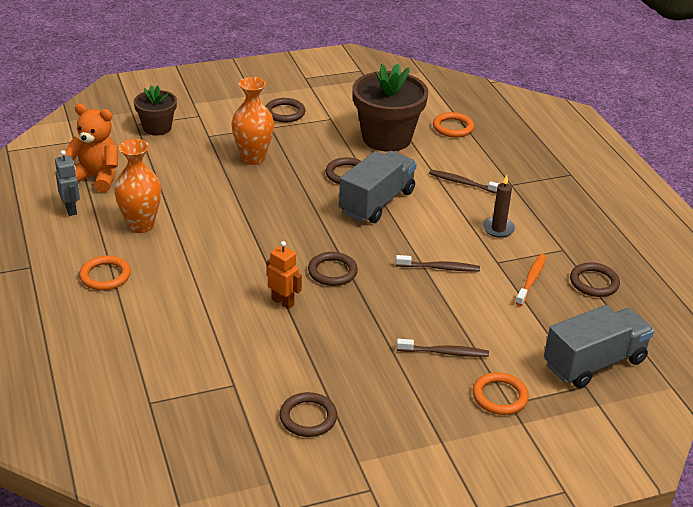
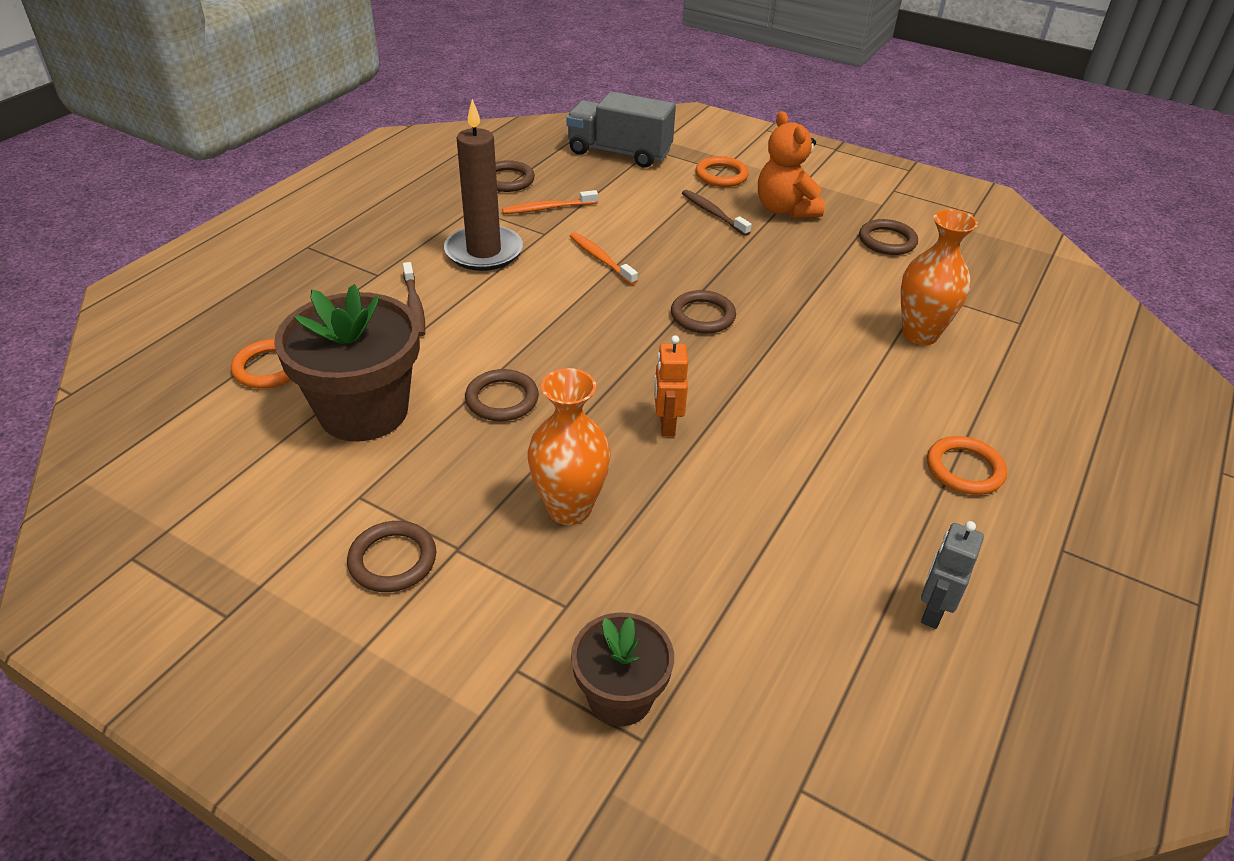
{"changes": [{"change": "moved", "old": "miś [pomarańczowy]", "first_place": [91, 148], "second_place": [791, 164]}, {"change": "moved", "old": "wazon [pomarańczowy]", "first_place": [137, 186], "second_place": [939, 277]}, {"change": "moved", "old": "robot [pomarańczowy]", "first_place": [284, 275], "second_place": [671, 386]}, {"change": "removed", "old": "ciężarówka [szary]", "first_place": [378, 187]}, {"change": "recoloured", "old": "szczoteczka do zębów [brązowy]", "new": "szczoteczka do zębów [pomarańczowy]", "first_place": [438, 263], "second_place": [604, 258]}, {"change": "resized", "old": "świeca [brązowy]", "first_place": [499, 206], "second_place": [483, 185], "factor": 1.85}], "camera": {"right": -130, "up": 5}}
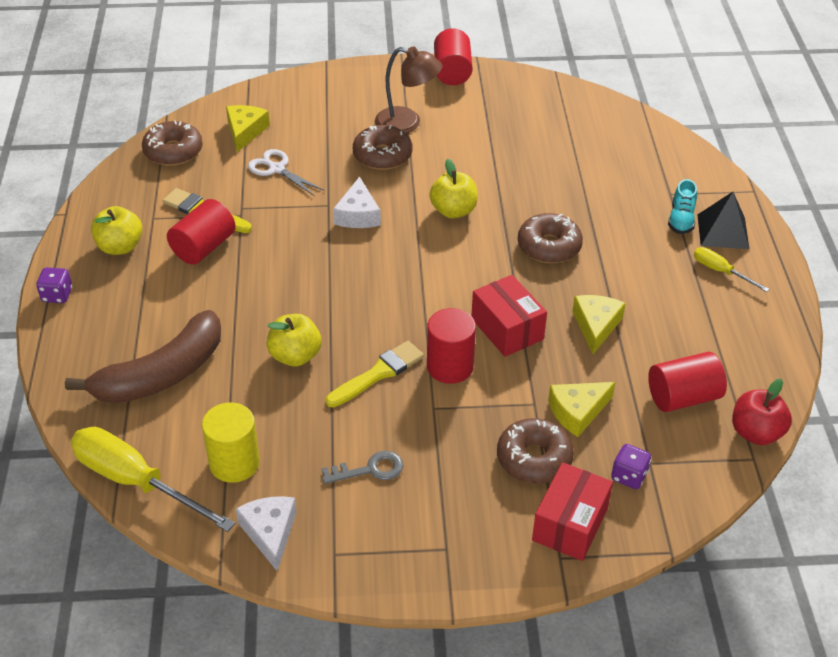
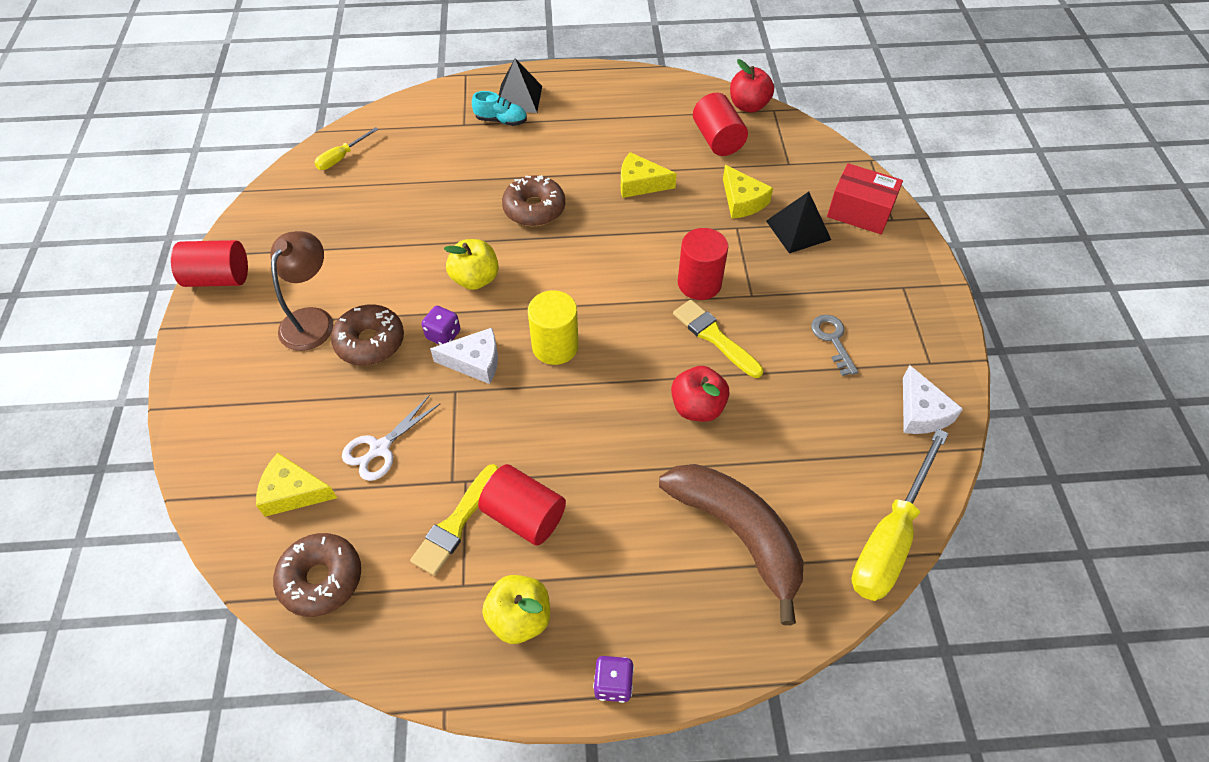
{"changes": [{"change": "moved", "old": "walec [żółty]", "first_place": [231, 442], "second_place": [553, 327]}, {"change": "turned", "old": "ser [biały]", "first_place": [266, 534], "second_place": [933, 399], "degrees": -90}, {"change": "recoloured", "old": "jabłko [żółty]", "new": "jabłko [czerwony]", "first_place": [294, 340], "second_place": [700, 394]}, {"change": "removed", "old": "pudełko [czerwony]", "first_place": [509, 316]}, {"change": "replaced", "old": "donut [brązowy]", "new": "piramida [czarny]", "first_place": [535, 451], "second_place": [798, 222]}, {"change": "moved", "old": "kostka do gry [fioletowy]", "first_place": [631, 466], "second_place": [441, 325]}, {"change": "moved", "old": "śrubokręt [żółty]", "first_place": [731, 269], "second_place": [346, 148]}], "camera": {"right": -90, "up": 10}}
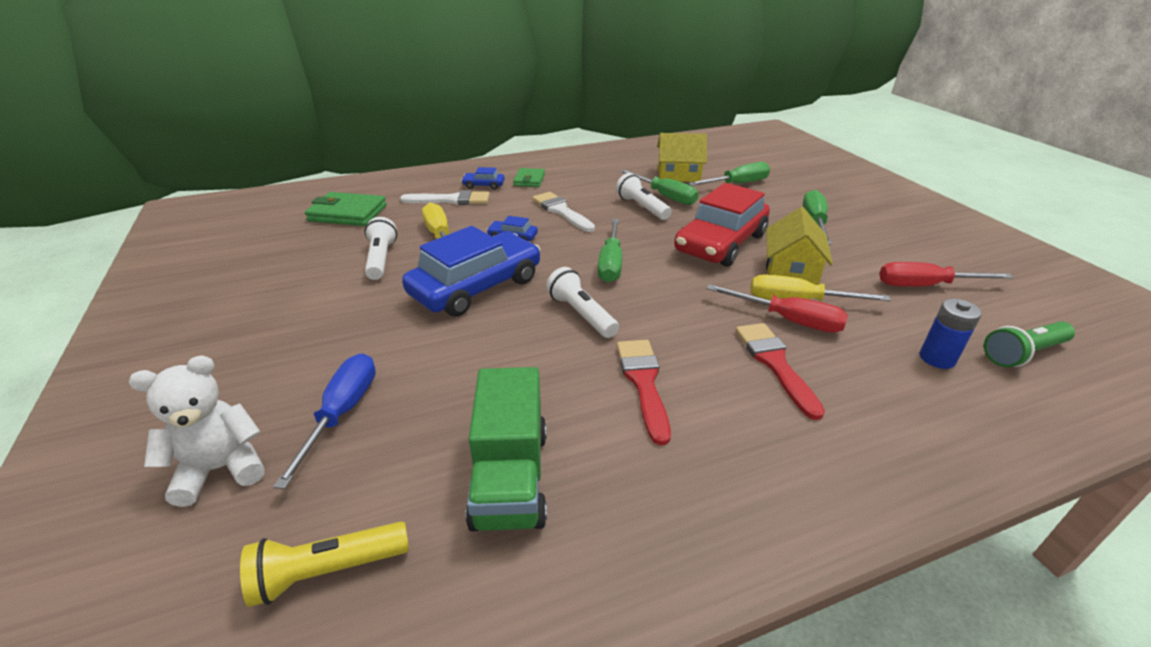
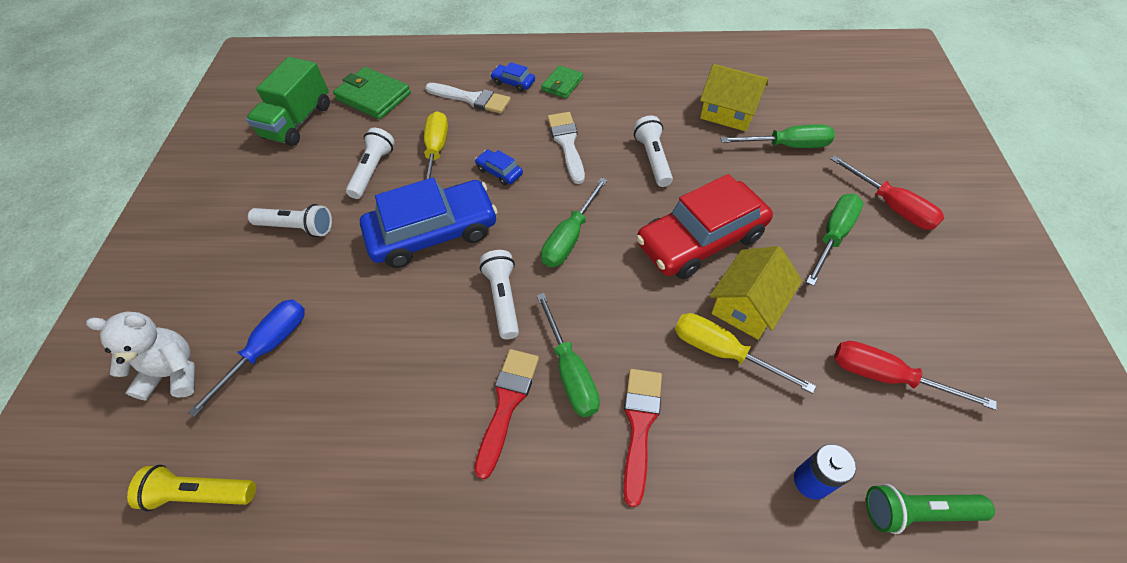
{"changes": [{"change": "moved", "old": "ciężarówka [zielony]", "first_place": [506, 449], "second_place": [288, 101]}, {"change": "moved", "old": "śrubokręt [zielony]", "first_place": [659, 187], "second_place": [568, 355]}, {"change": "moved", "old": "śrubokręt [czerwony]", "first_place": [777, 308], "second_place": [887, 192]}, {"change": "added", "new": "latarka [biały]", "second_place": [290, 220]}], "camera": {"right": 25, "up": 20}}
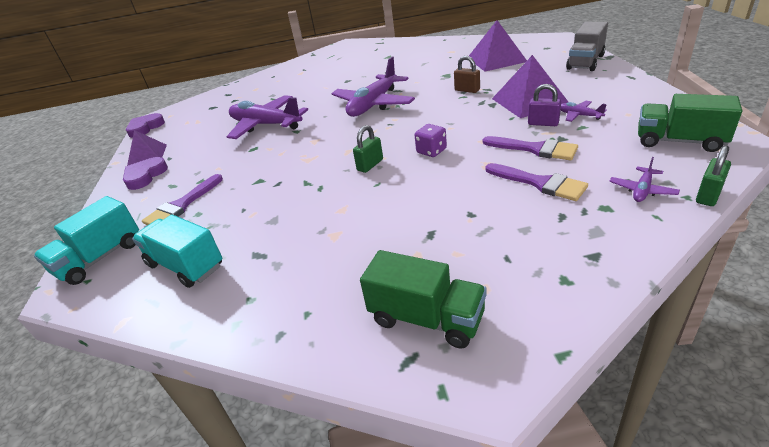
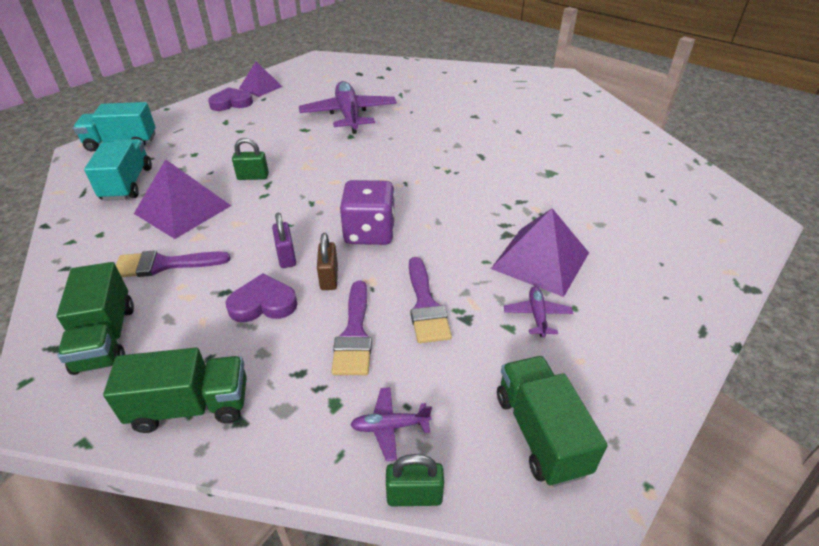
{"changes": [{"change": "moved", "old": "serce [fioletowy]", "first_place": [145, 125], "second_place": [261, 297]}, {"change": "moved", "old": "pędzel [fioletowy]", "first_place": [182, 199], "second_place": [173, 263]}, {"change": "removed", "old": "samolot [fioletowy]", "first_place": [373, 87]}, {"change": "moved", "old": "kłódka [zielony]", "first_place": [368, 149], "second_place": [250, 159]}, {"change": "resized", "old": "kostka do gry [fioletowy]", "first_place": [431, 140], "second_place": [367, 212], "factor": 1.74}, {"change": "moved", "old": "kłódka [brązowy]", "first_place": [467, 74], "second_place": [327, 261]}, {"change": "moved", "old": "piramida [fioletowy]", "first_place": [498, 46], "second_place": [182, 199]}, {"change": "moved", "old": "kłódka [fioletowy]", "first_place": [544, 105], "second_place": [284, 240]}, {"change": "removed", "old": "ciężarówka [szary]", "first_place": [587, 46]}, {"change": "added", "new": "ciężarówka [zielony]", "second_place": [175, 390]}], "camera": {"right": 45, "up": 5}}
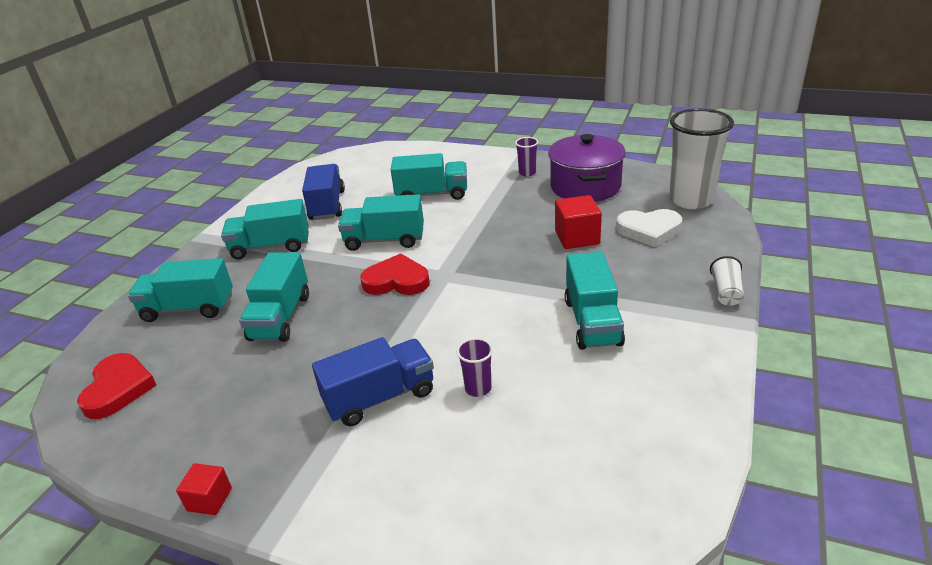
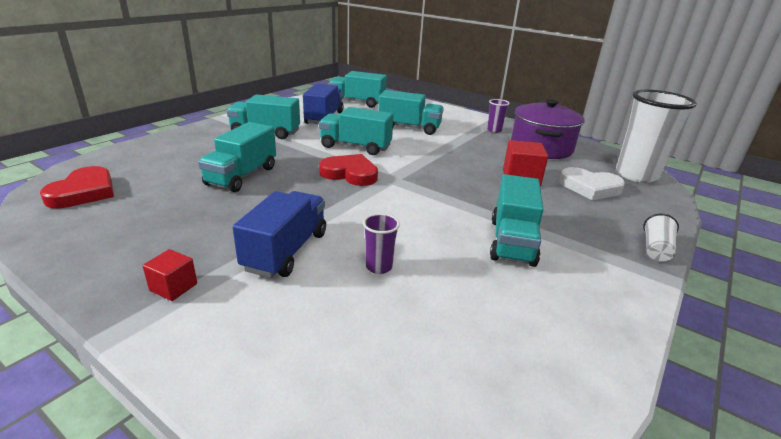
{"changes": [{"change": "moved", "old": "ciężarówka [turkusowy]", "first_place": [180, 290], "second_place": [358, 89]}, {"change": "moved", "old": "sześcian [czerwony]", "first_place": [204, 489], "second_place": [170, 275]}, {"change": "turned", "old": "ciężarówka [niebieski]", "first_place": [373, 381], "second_place": [279, 234], "degrees": -60}], "camera": {"right": 10, "up": -5}}
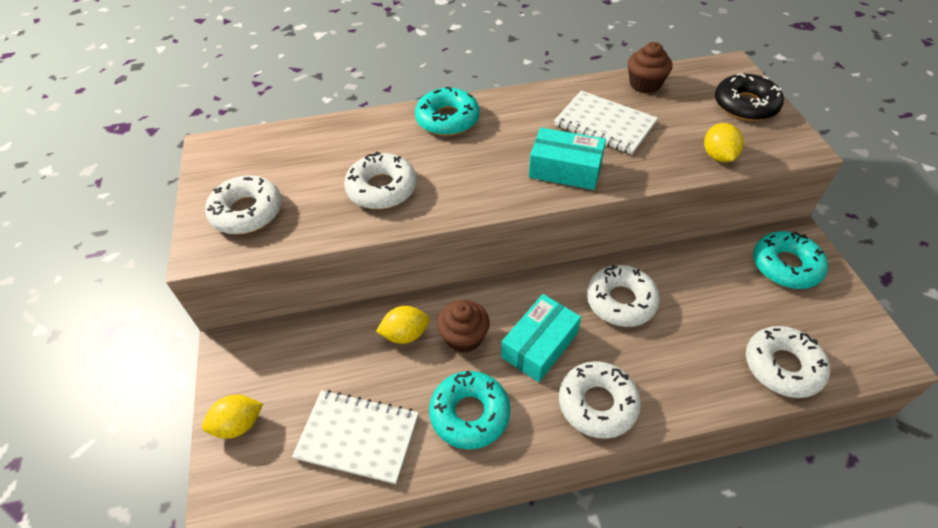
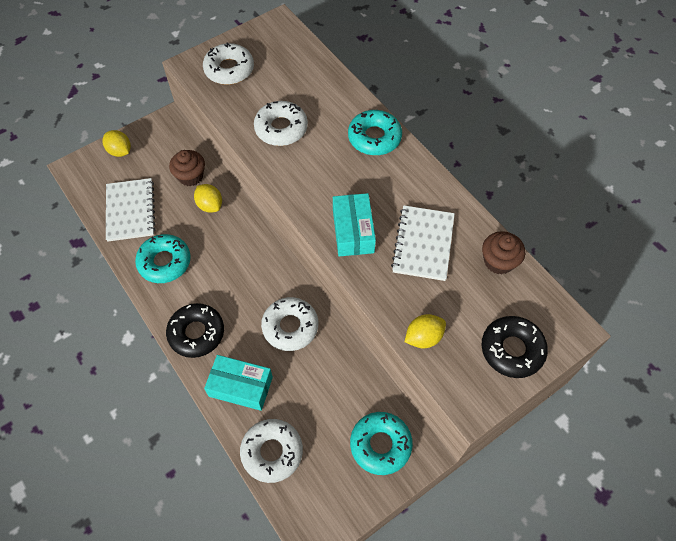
{"changes": [{"change": "moved", "old": "muffinka [brązowy]", "first_place": [463, 326], "second_place": [187, 168]}, {"change": "moved", "old": "pudełko [turkusowy]", "first_place": [541, 338], "second_place": [238, 383]}, {"change": "recoloured", "old": "donut [biały]", "new": "donut [czarny]", "first_place": [600, 400], "second_place": [195, 330]}], "camera": {"right": 65, "up": 10}}
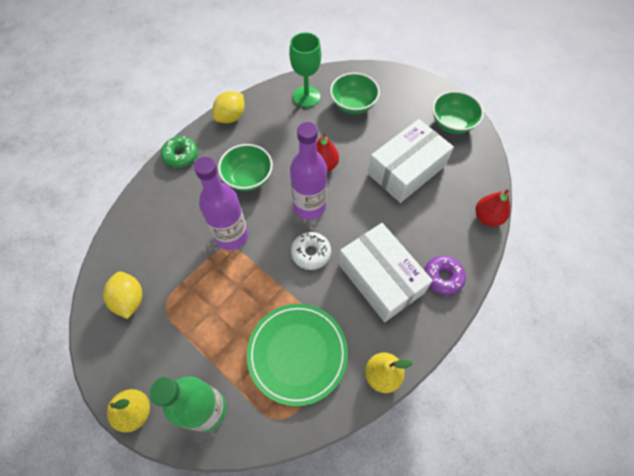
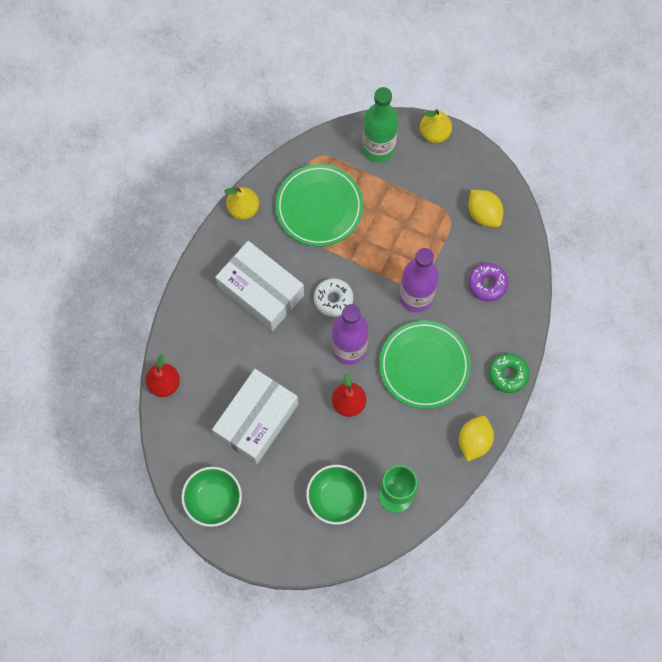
{"changes": [{"change": "replaced", "old": "miska [zielony]", "new": "talerz [zielony]", "first_place": [245, 167], "second_place": [425, 365]}, {"change": "moved", "old": "donut [fioletowy]", "first_place": [445, 275], "second_place": [488, 282]}], "camera": {"right": 165, "up": 10}}
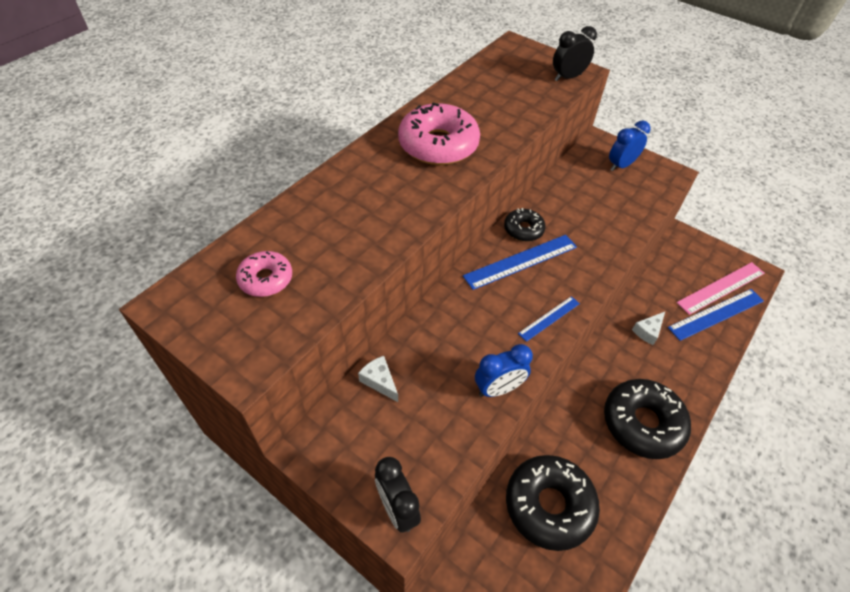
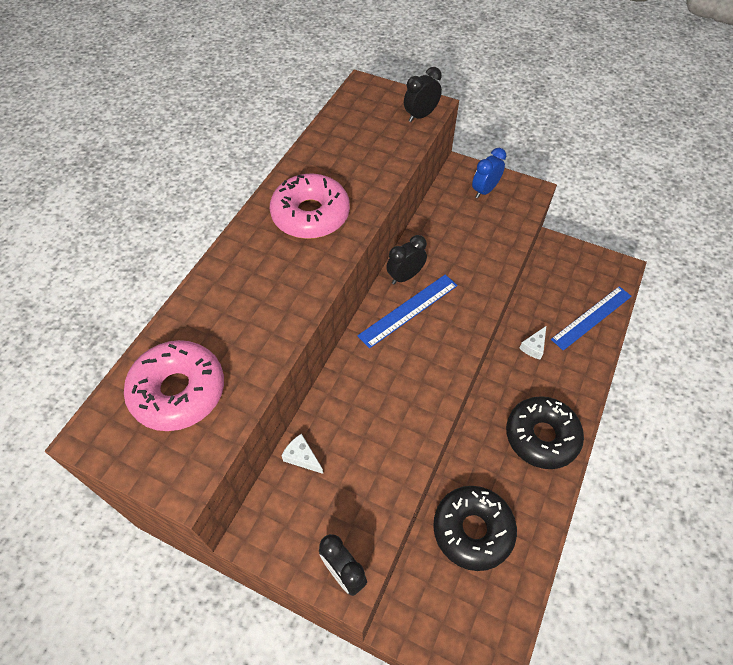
{"changes": [{"change": "resized", "old": "donut [różowy]", "first_place": [264, 274], "second_place": [174, 385], "factor": 1.85}, {"change": "removed", "old": "budzik [niebieski]", "first_place": [504, 370]}, {"change": "replaced", "old": "donut [czarny]", "new": "budzik [czarny]", "first_place": [525, 225], "second_place": [406, 259]}, {"change": "removed", "old": "linijka [niebieski]", "first_place": [549, 319]}, {"change": "removed", "old": "linijka [różowy]", "first_place": [720, 288]}], "camera": {"right": -10, "up": 5}}
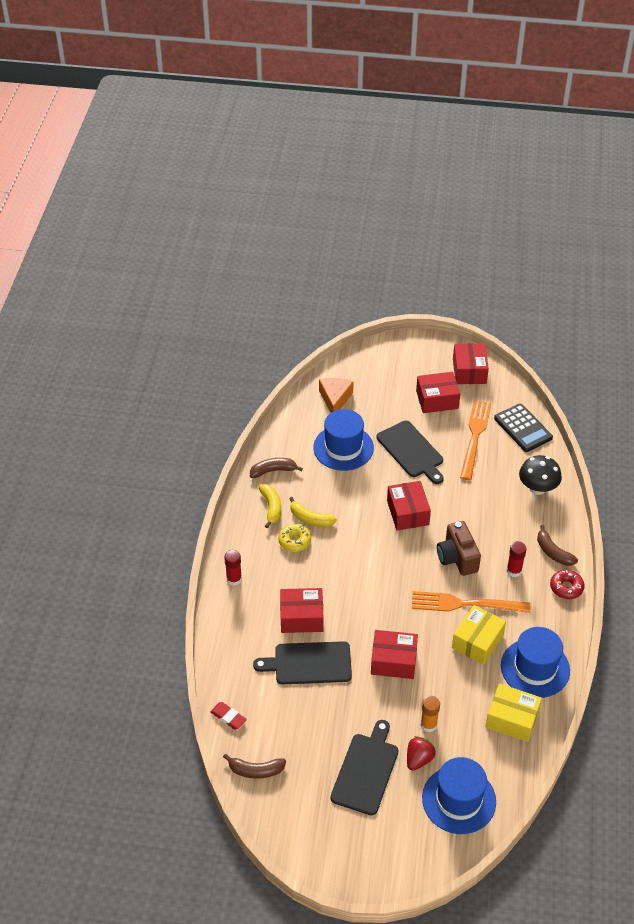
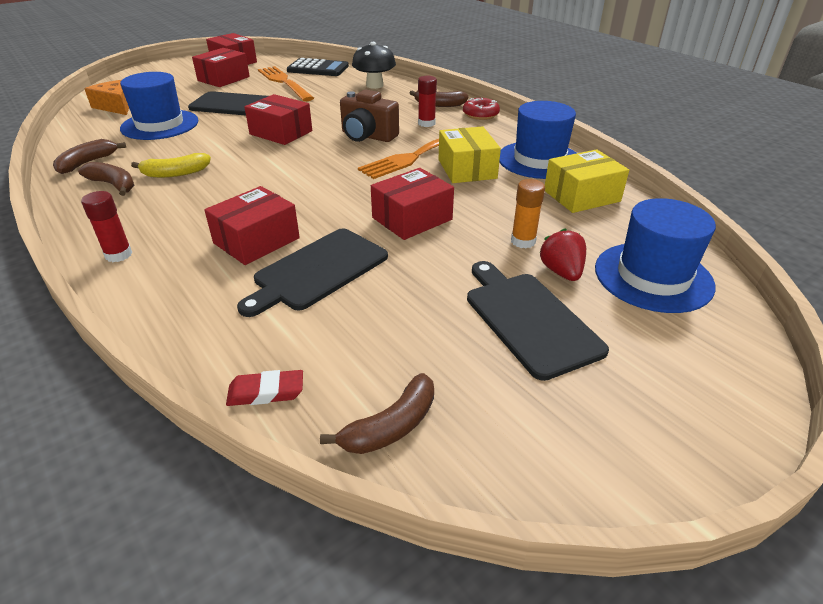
{"changes": [{"change": "recoloured", "old": "banan [żółty]", "new": "banan [brązowy]", "first_place": [270, 506], "second_place": [106, 179]}, {"change": "removed", "old": "donut [żółty]", "first_place": [294, 538]}], "camera": {"right": -45, "up": -10}}
